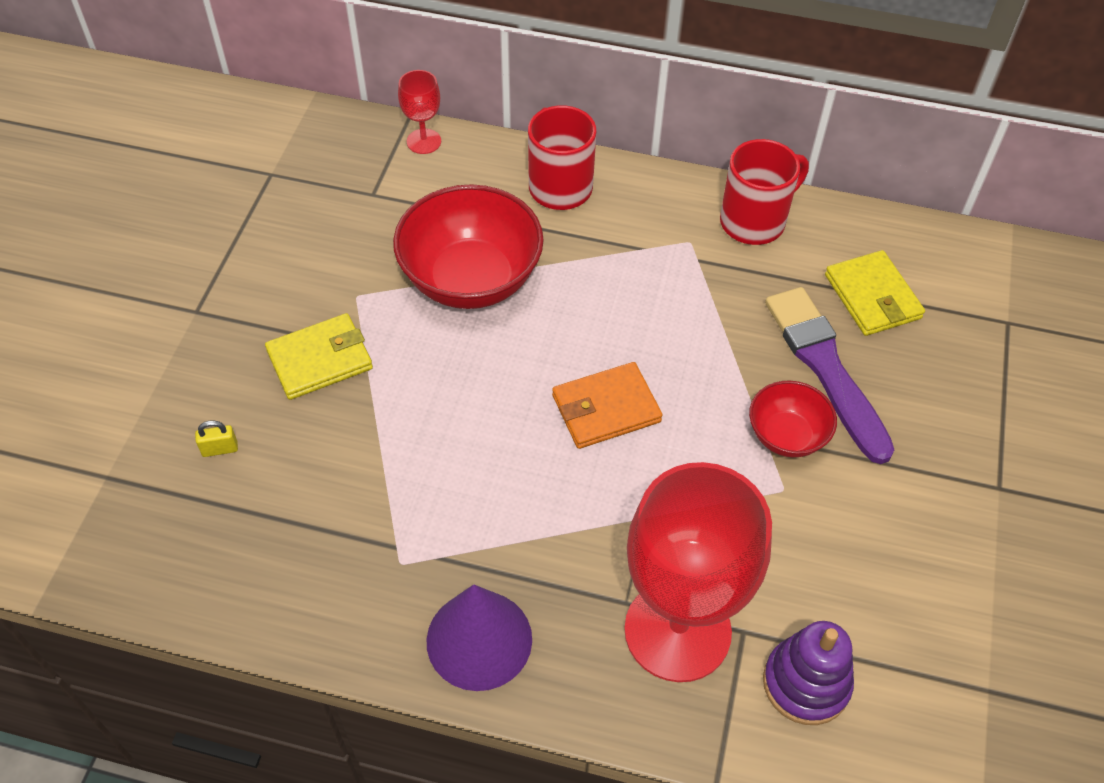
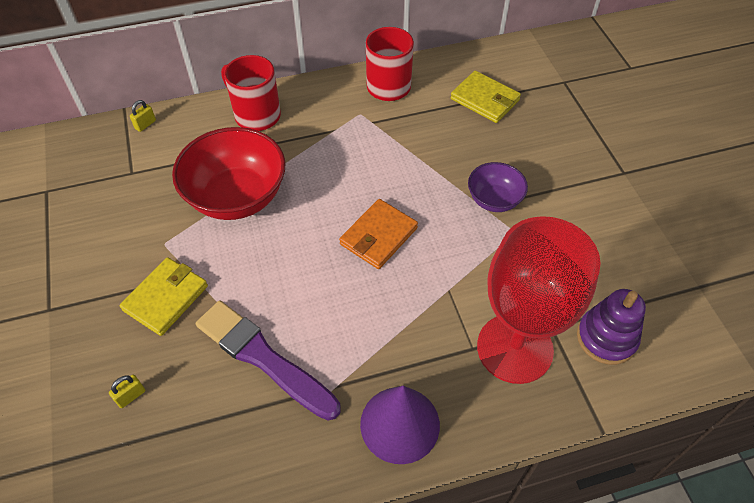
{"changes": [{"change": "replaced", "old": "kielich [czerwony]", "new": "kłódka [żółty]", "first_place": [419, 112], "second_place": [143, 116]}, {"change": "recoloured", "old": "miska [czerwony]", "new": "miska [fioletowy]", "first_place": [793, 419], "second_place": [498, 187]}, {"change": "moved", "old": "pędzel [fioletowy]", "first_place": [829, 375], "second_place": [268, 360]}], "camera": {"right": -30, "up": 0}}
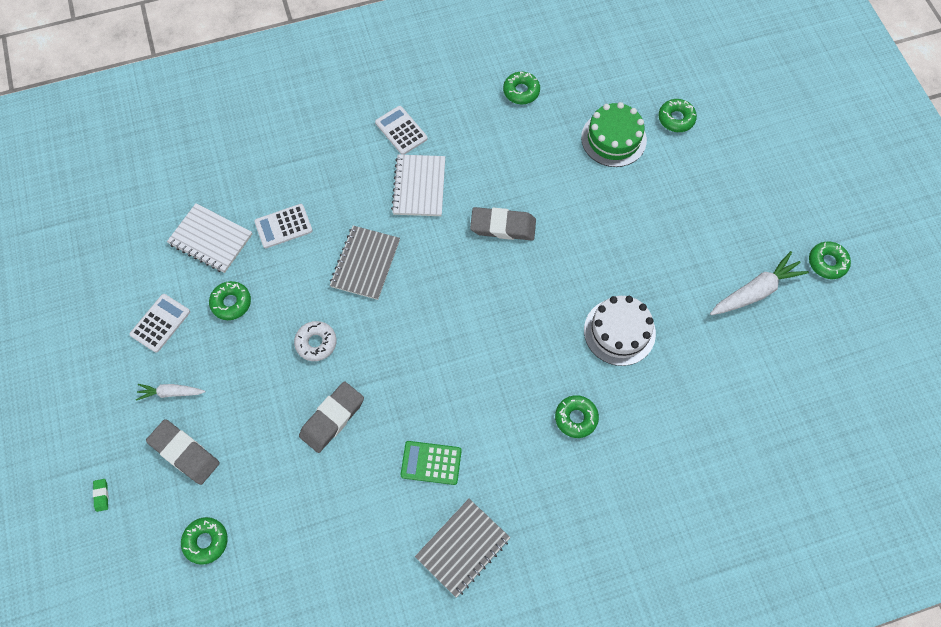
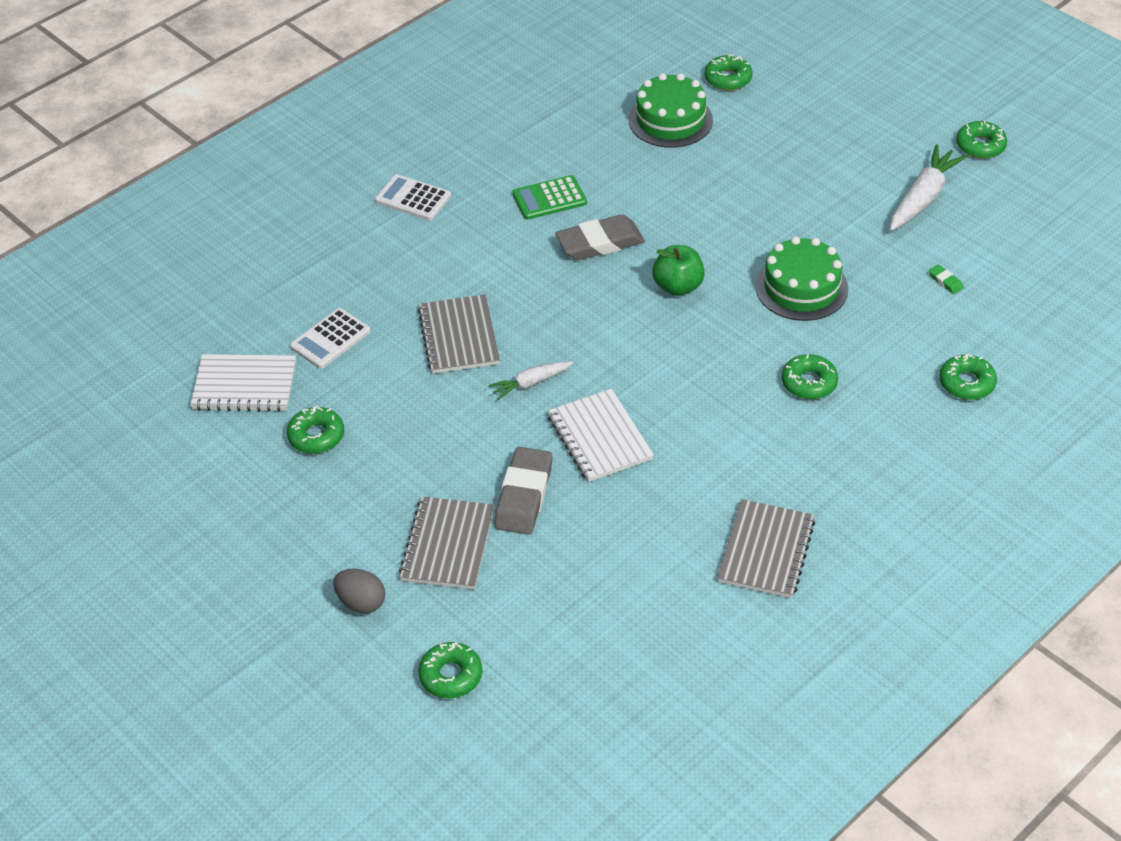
{"changes": [{"change": "moved", "old": "gumka do mazania [zielony]", "first_place": [101, 495], "second_place": [946, 279]}, {"change": "removed", "old": "kalkulator [biały]", "first_place": [160, 323]}, {"change": "moved", "old": "marchewka [biały]", "first_place": [171, 392], "second_place": [531, 380]}, {"change": "replaced", "old": "gumka do mazania [szary]", "new": "jajko [szary]", "first_place": [183, 452], "second_place": [359, 590]}, {"change": "removed", "old": "donut [biały]", "first_place": [315, 341]}, {"change": "moved", "old": "zeszyt [biały]", "first_place": [418, 185], "second_place": [600, 435]}, {"change": "moved", "old": "kalkulator [zielony]", "first_place": [431, 463], "second_place": [549, 197]}, {"change": "moved", "old": "donut [zielony]", "first_place": [521, 88], "second_place": [968, 377]}, {"change": "recoloured", "old": "tort [biały]", "new": "tort [zielony]", "first_place": [620, 331], "second_place": [801, 278]}, {"change": "added", "new": "zeszyt [szary]", "second_place": [447, 542]}, {"change": "added", "new": "jabłko [zielony]", "second_place": [678, 270]}], "camera": {"right": -25, "up": -20}}
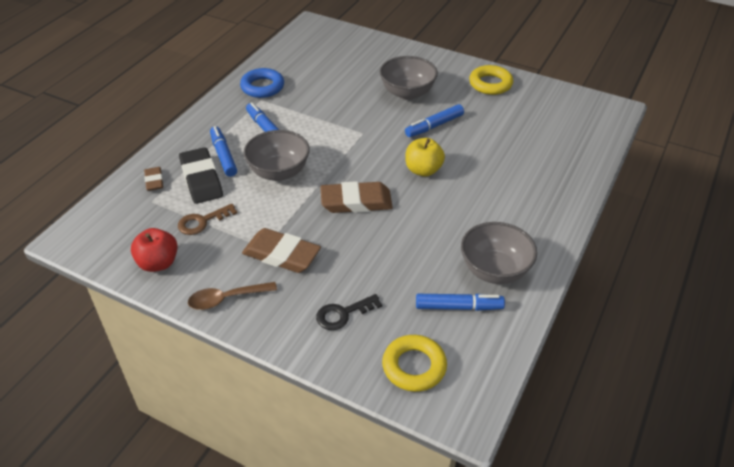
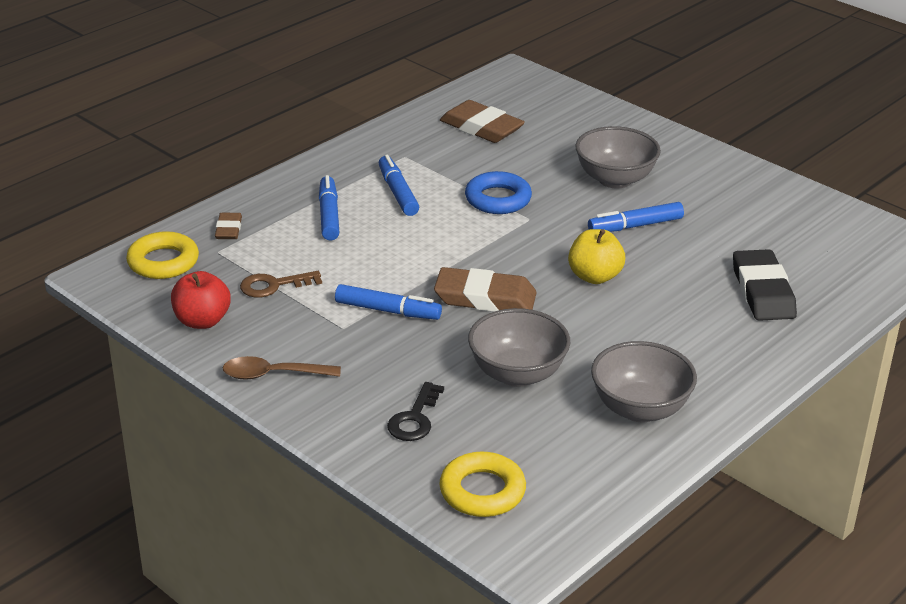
{"changes": [{"change": "moved", "old": "gumka do mazania [czarny]", "first_place": [201, 175], "second_place": [765, 285]}, {"change": "moved", "old": "pierścień [niebieski]", "first_place": [262, 83], "second_place": [498, 192]}, {"change": "moved", "old": "gumka do mazania [brązowy]", "first_place": [281, 250], "second_place": [482, 121]}, {"change": "moved", "old": "miska [szary]", "first_place": [276, 155], "second_place": [519, 347]}, {"change": "turned", "old": "klucz [czarny]", "first_place": [349, 312], "second_place": [415, 411], "degrees": -60}, {"change": "moved", "old": "flamaster [niebieski]", "first_place": [460, 302], "second_place": [388, 302]}, {"change": "moved", "old": "pierścień [żółty]", "first_place": [491, 80], "second_place": [162, 255]}], "camera": {"right": 15, "up": -10}}
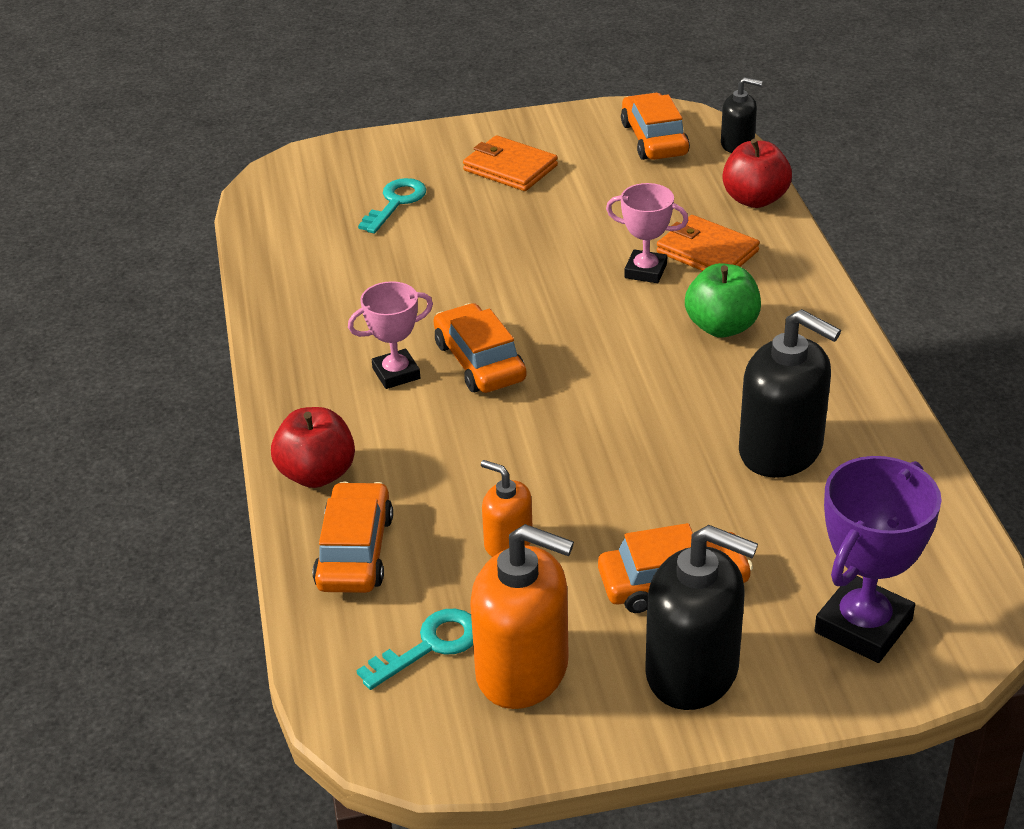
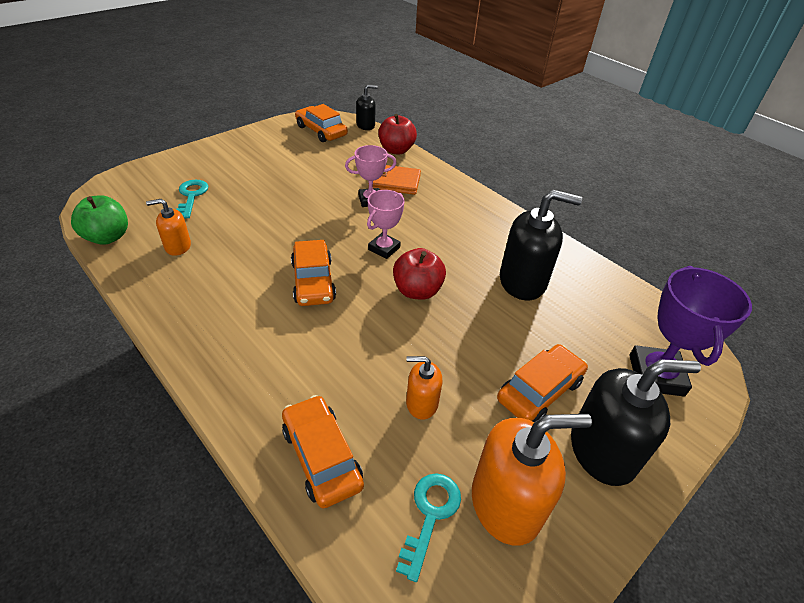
{"changes": [{"change": "moved", "old": "jabłko [czerwony]", "first_place": [313, 447], "second_place": [419, 274]}, {"change": "moved", "old": "puchar [różowy]", "first_place": [390, 335], "second_place": [386, 224]}, {"change": "turned", "old": "samochód [pomarańczowy]", "first_place": [480, 348], "second_place": [313, 273], "degrees": -135}, {"change": "removed", "old": "portfel [pomarańczowy]", "first_place": [510, 163]}, {"change": "moved", "old": "jabłko [zielony]", "first_place": [723, 300], "second_place": [99, 220]}, {"change": "added", "new": "dozownik mydła [pomarańczowy]", "second_place": [168, 227]}], "camera": {"right": -35, "up": 5}}
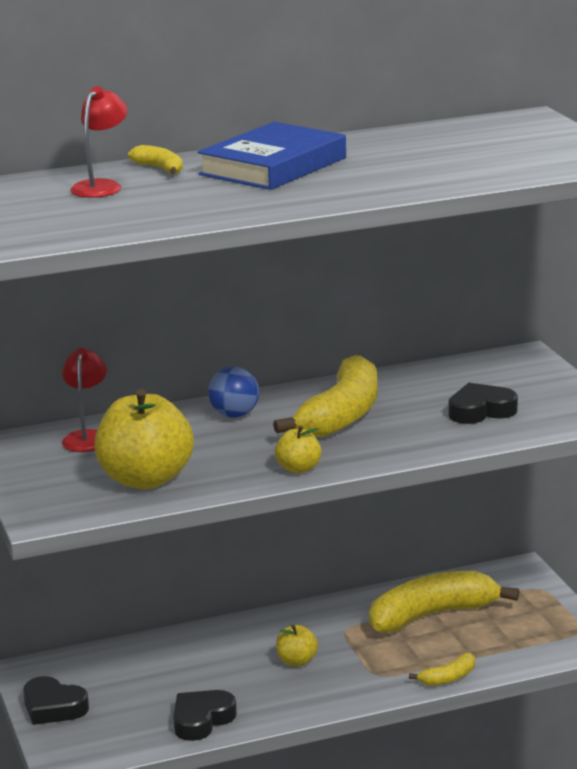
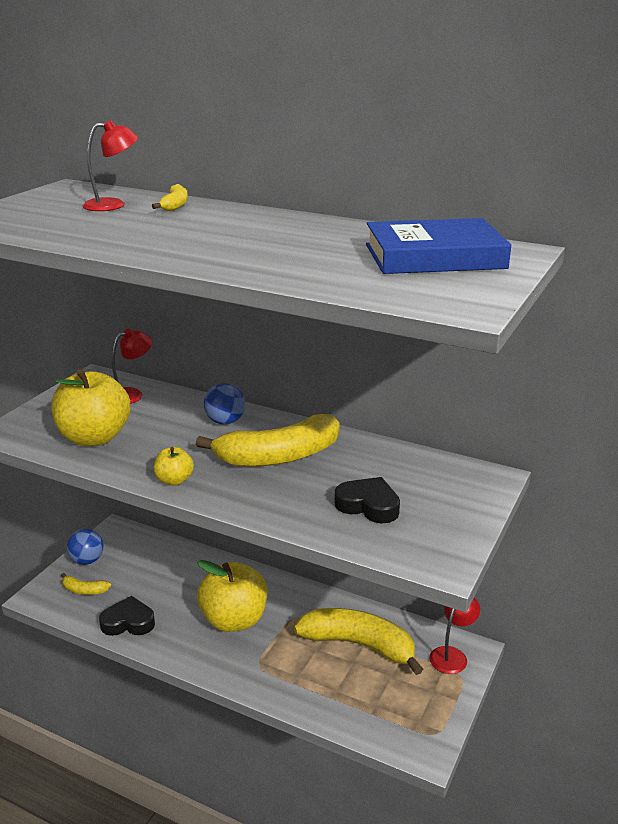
{"changes": [{"change": "replaced", "old": "serce [czarny]", "new": "piłka [niebieski]", "first_place": [56, 700], "second_place": [85, 547]}, {"change": "moved", "old": "książka [niebieski]", "first_place": [271, 156], "second_place": [439, 246]}, {"change": "resized", "old": "jabłko [żółty]", "first_place": [297, 645], "second_place": [232, 596], "factor": 2.1}, {"change": "moved", "old": "banan [żółty]", "first_place": [442, 669], "second_place": [86, 584]}, {"change": "added", "new": "lampka [czerwony]", "second_place": [454, 636]}], "camera": {"right": 45, "up": 5}}
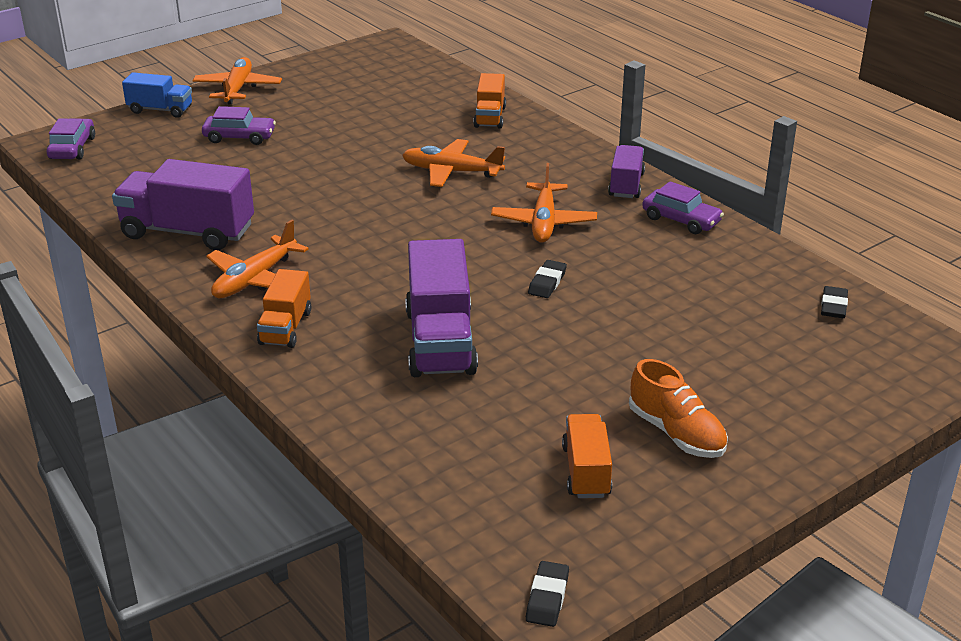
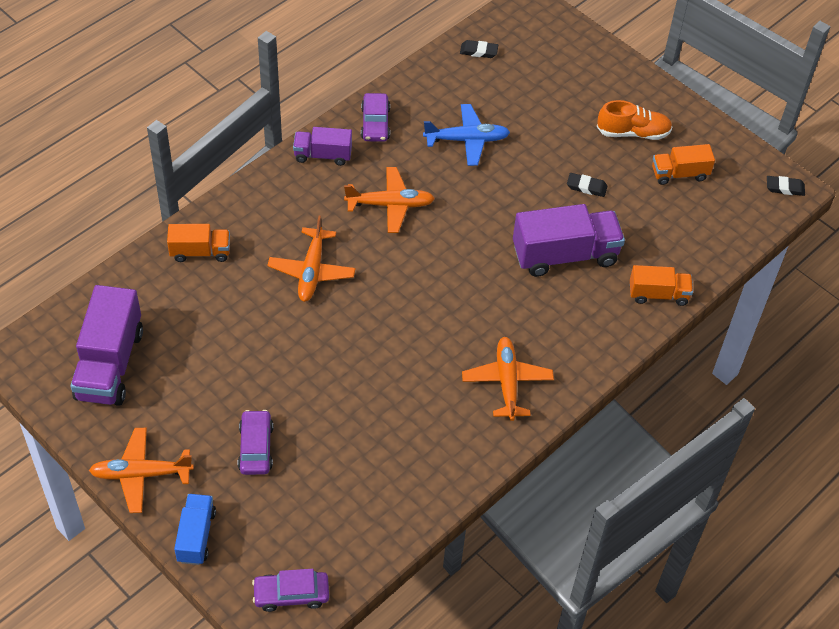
{"changes": [{"change": "moved", "old": "ciężarówka [fioletowy]", "first_place": [183, 204], "second_place": [106, 345]}, {"change": "turned", "old": "samolot [pomarańczowy]", "first_place": [257, 259], "second_place": [508, 379], "degrees": -120}, {"change": "moved", "old": "ciężarówka [pomarańczowy]", "first_place": [284, 308], "second_place": [661, 285]}, {"change": "moved", "old": "gumka do mazania [czarny]", "first_place": [547, 279], "second_place": [587, 185]}, {"change": "turned", "old": "but [pomarańczowy]", "first_place": [678, 408], "second_place": [634, 120], "degrees": 45}, {"change": "turned", "old": "samochód [fioletowy]", "first_place": [683, 207], "second_place": [375, 117], "degrees": 150}, {"change": "added", "new": "samolot [niebieski]", "second_place": [466, 135]}], "camera": {"right": -100, "up": 20}}
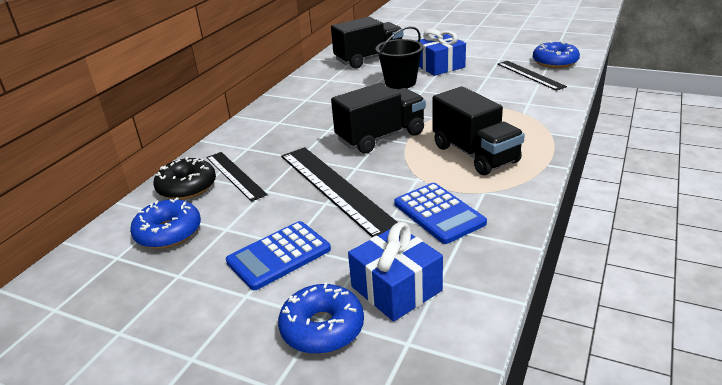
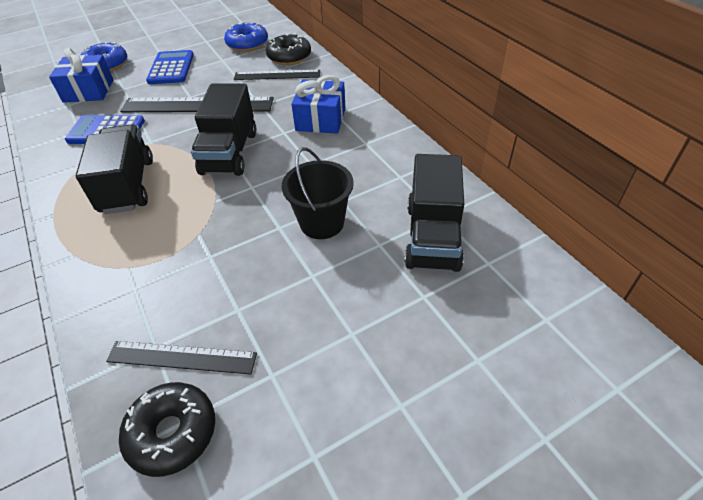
{"changes": [{"change": "moved", "old": "prezent [niebieski]", "first_place": [441, 52], "second_place": [318, 104]}, {"change": "turned", "old": "ciężarówka [czarny]", "first_place": [478, 131], "second_place": [114, 169], "degrees": 75}, {"change": "recoloured", "old": "donut [niebieski]", "new": "donut [czarny]", "first_place": [556, 54], "second_place": [167, 429]}], "camera": {"right": 125, "up": 15}}
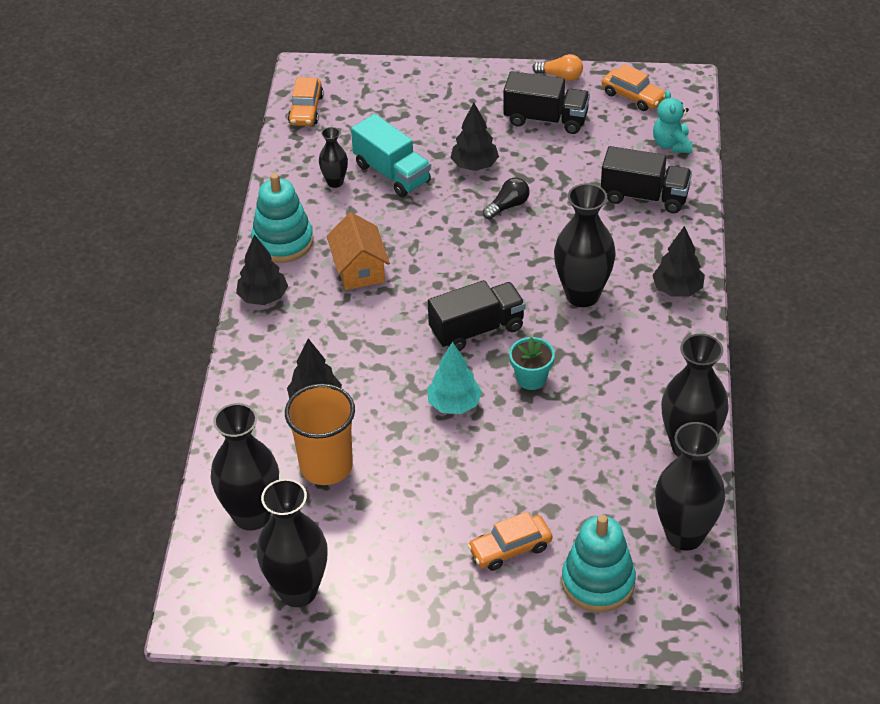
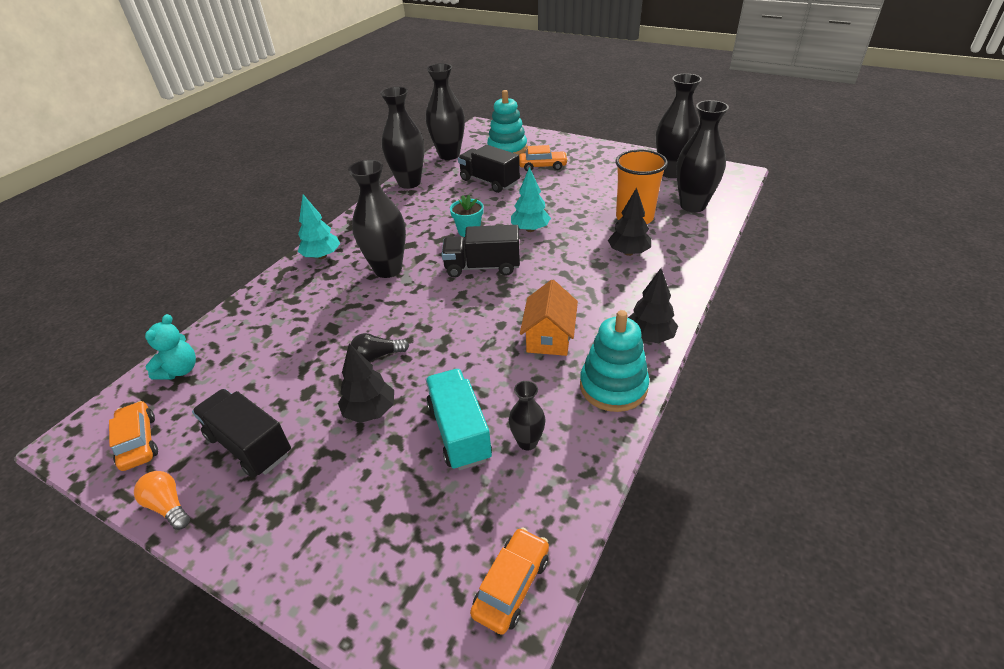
{"changes": [{"change": "moved", "old": "ciężarówka [czarny]", "first_place": [646, 179], "second_place": [489, 169]}, {"change": "recoloured", "old": "drzewko [czarny]", "new": "drzewko [turkusowy]", "first_place": [678, 261], "second_place": [319, 227]}], "camera": {"right": -155, "up": -5}}
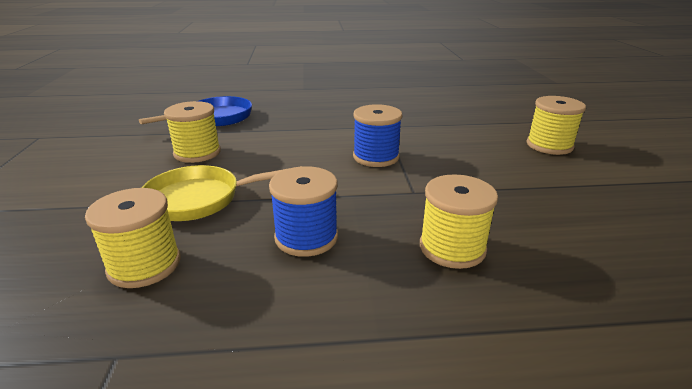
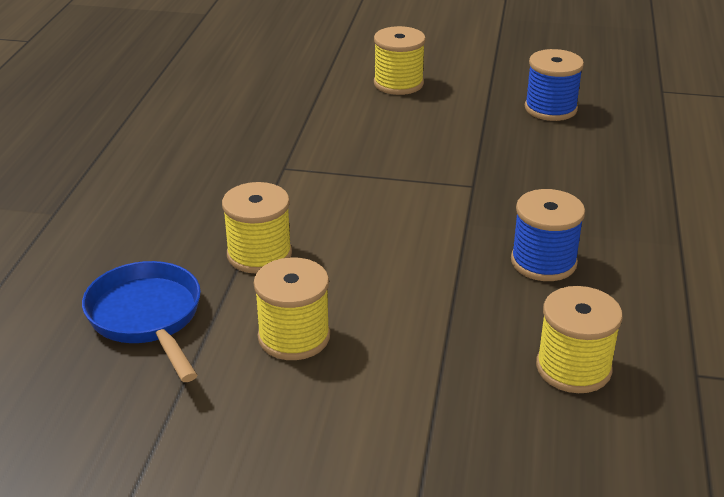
{"changes": [{"change": "removed", "old": "patelnia [żółty]", "first_place": [222, 193]}, {"change": "moved", "old": "szpulka [niebieski]", "first_place": [377, 135], "second_place": [554, 85]}, {"change": "moved", "old": "szpulka [żółty]", "first_place": [459, 221], "second_place": [257, 228]}], "camera": {"right": -75, "up": 5}}
